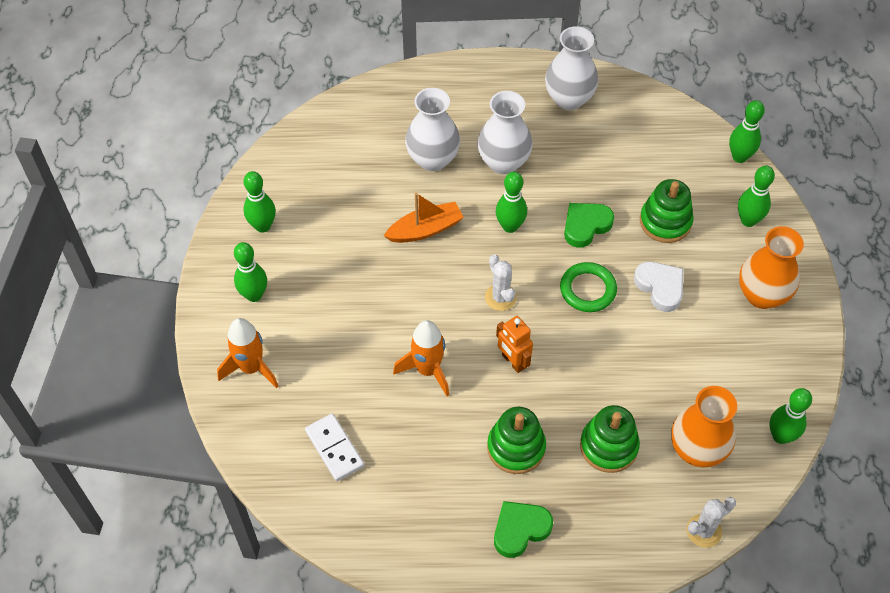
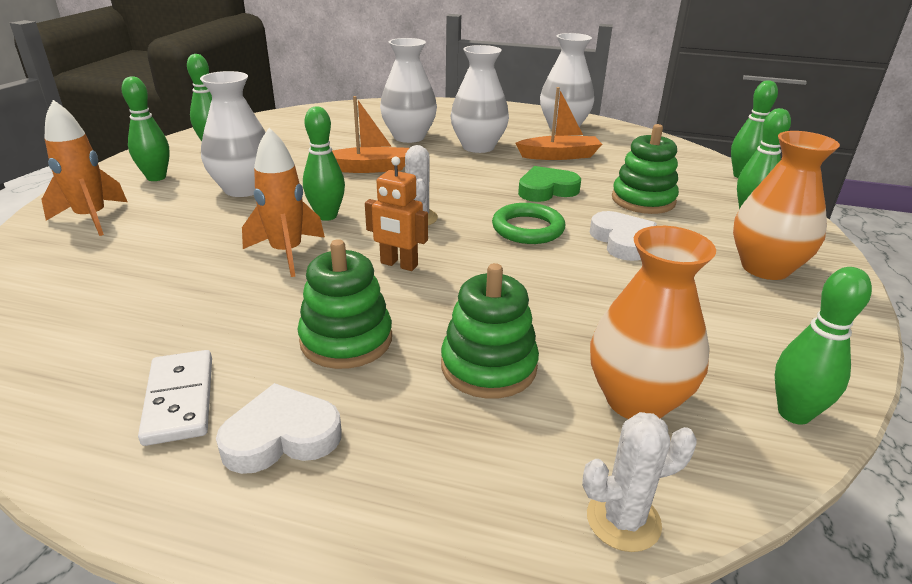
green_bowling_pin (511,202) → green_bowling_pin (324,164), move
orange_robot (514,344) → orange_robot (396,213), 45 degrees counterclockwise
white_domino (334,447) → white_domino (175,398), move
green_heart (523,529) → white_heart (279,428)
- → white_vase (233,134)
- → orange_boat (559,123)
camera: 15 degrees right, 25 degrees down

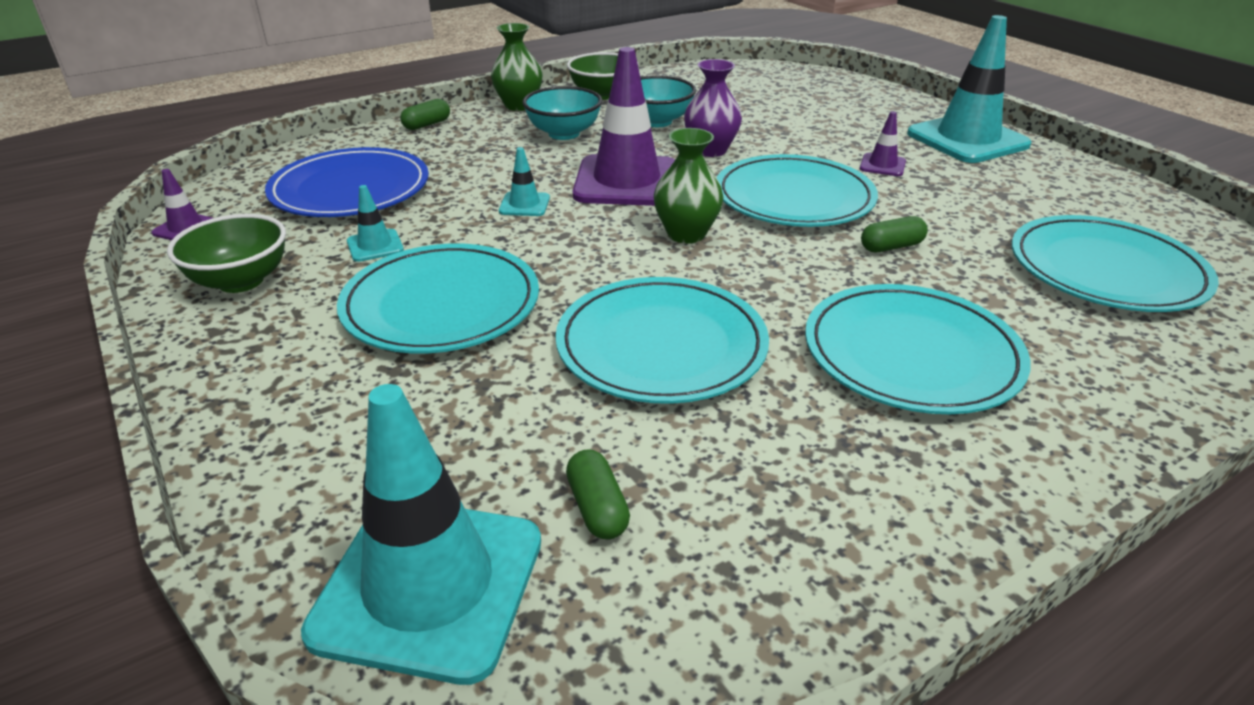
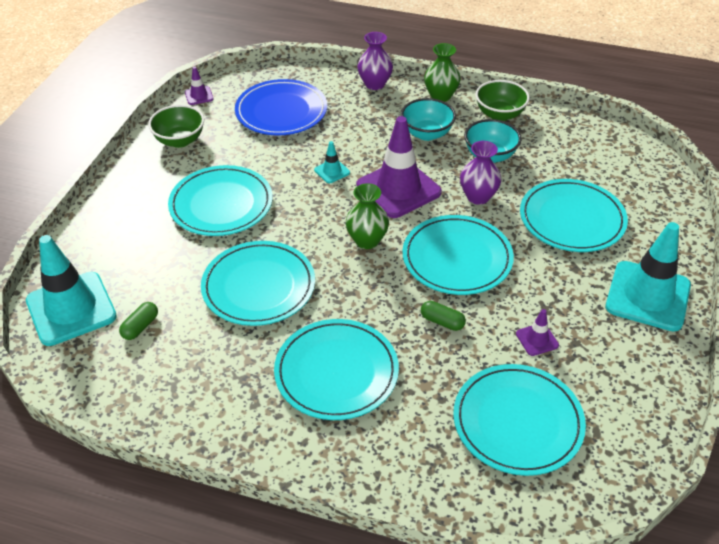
green_capsule (425,114) → purple_vase (375,61)
purple_traffic_cone (883,143) → purple_traffic_cone (537,332), move
turquoise_traffic_cone (375,223) → -
- → turquoise_plate (574,215)
camera: 50 degrees right, 10 degrees up

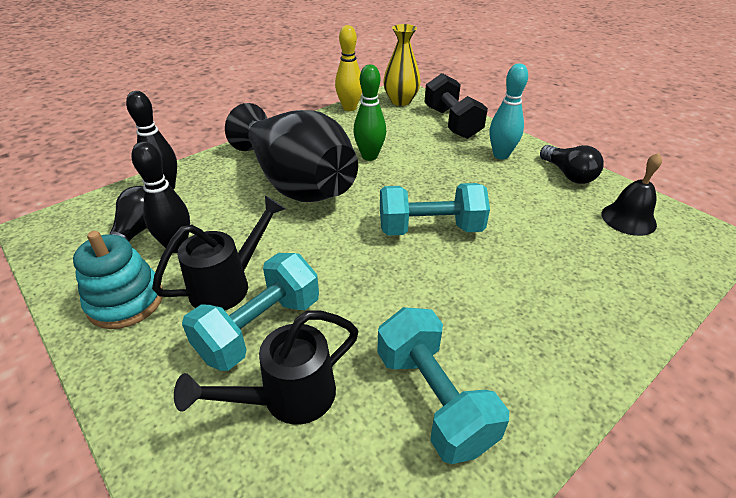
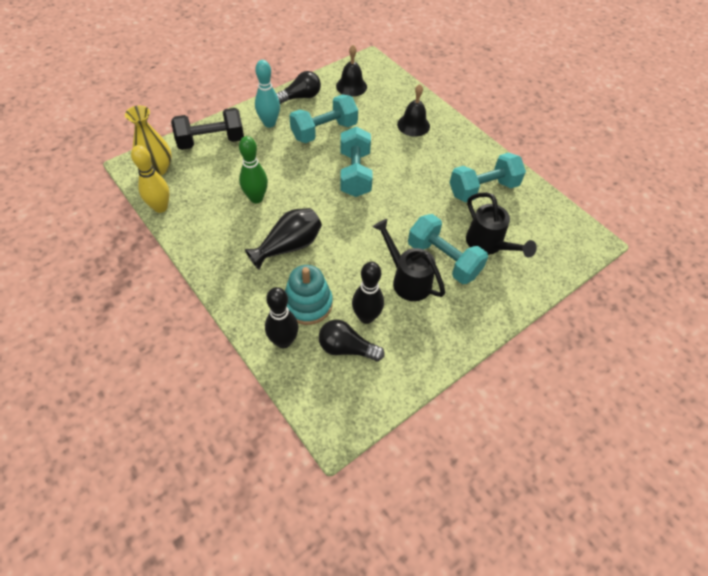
black_vase (291,152) → black_vase (283,239), x0.56
turquoise_stacking_toy (118,280) → turquoise_stacking_toy (309,295), move
- → black_bell (413,110)
- → turquoise_dumbbell (323,118)
camera: 90 degrees left, 15 degrees up

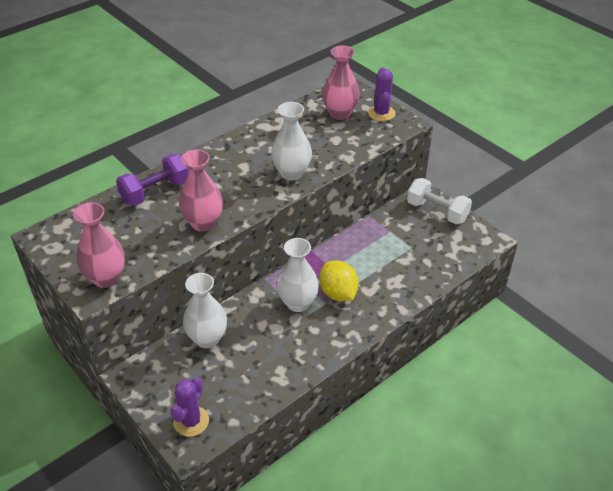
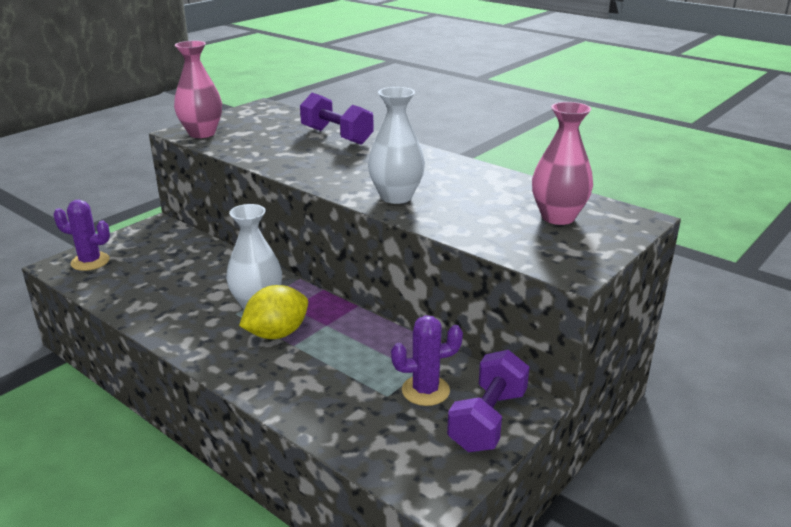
purple_cactus (381,94) → purple_cactus (427,361), move
pink_vase (201,190) → -
white_dumbbell (439,201) → purple_dumbbell (488,401)
white_vase (205,310) → -
camera: 80 degrees right, 15 degrees down

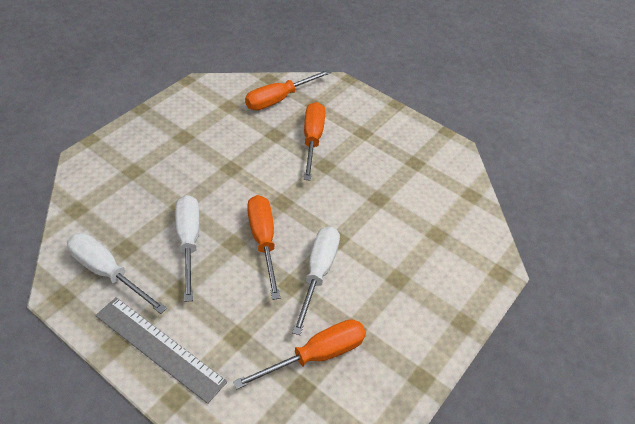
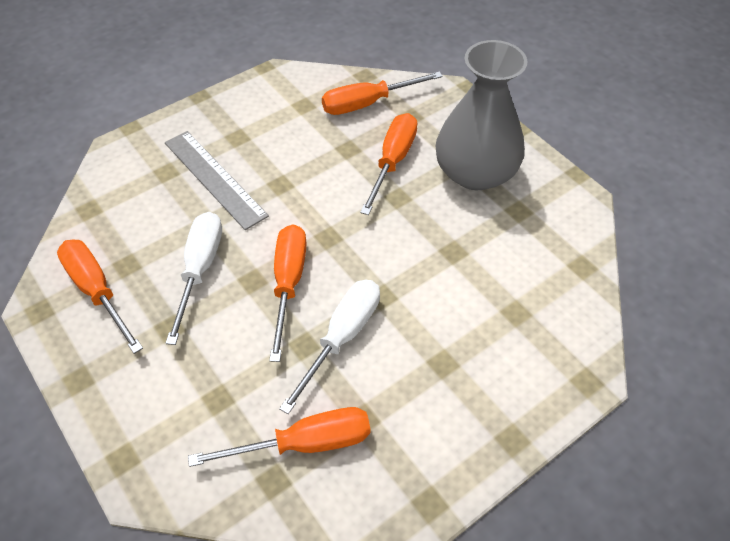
white_screwdriver (117,273) → orange_screwdriver (100,296)
grey_ruler (161,350) → grey_ruler (217,180), move
- → grey_vase (481,115)
camera: 20 degrees right, 5 degrees up

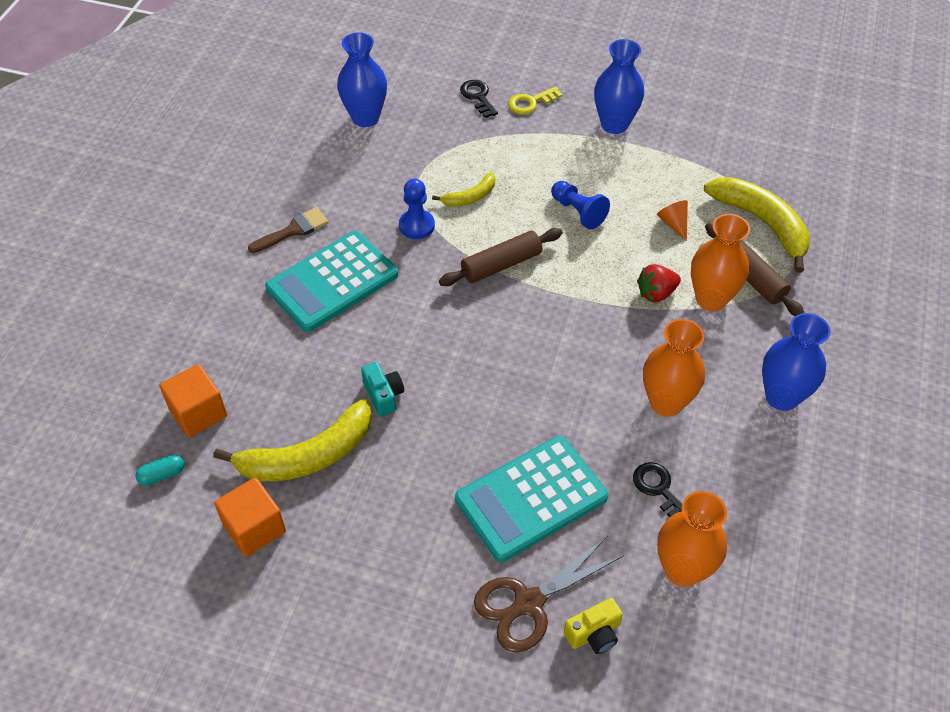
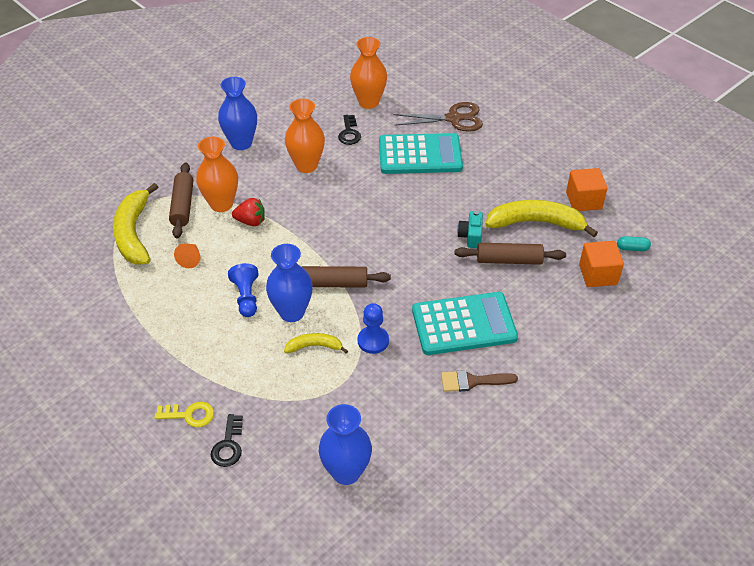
blue_vase (619,86) → blue_vase (289,283), move
yellow_camera (593,626) → -
- → brown_rolling_pin (510,254)
camera: 150 degrees left, 5 degrees down

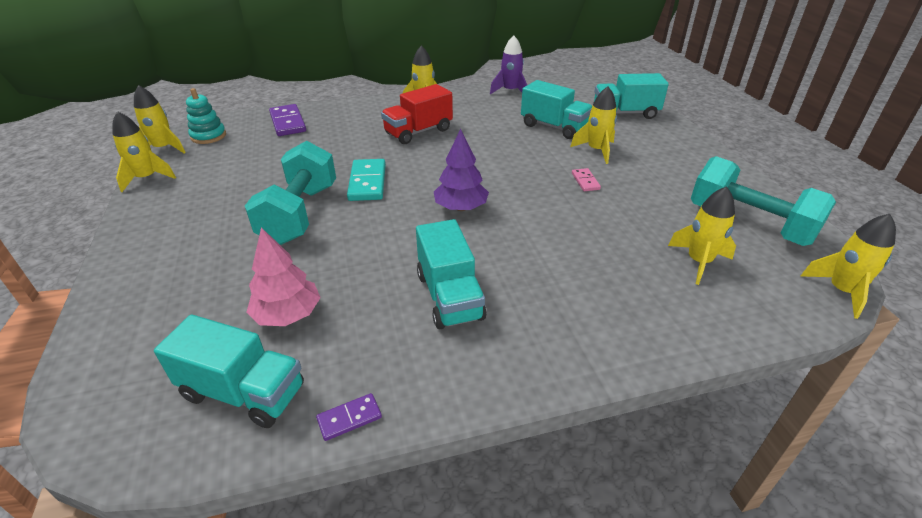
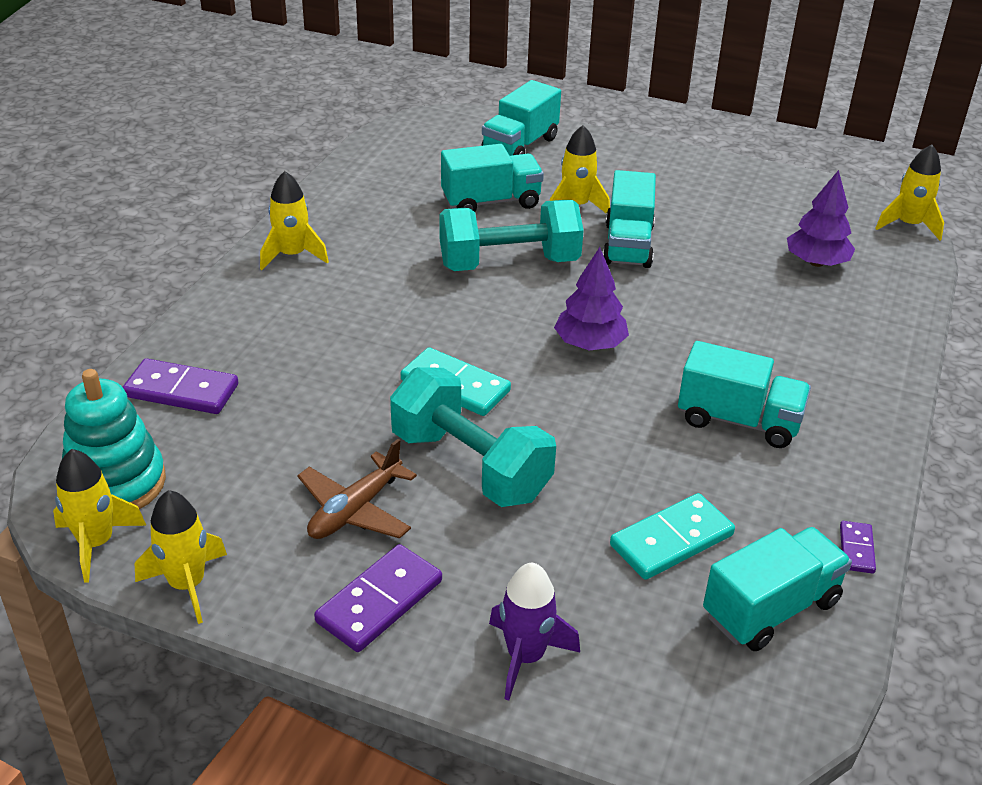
purple_rocket (508,64) → purple_rocket (534,632), move
red_truck (417,114) → -
turquoise_stacking_toy (206,116) → turquoise_stacking_toy (114,439), x1.51
turquoise_dumbbell (763,201) → turquoise_dumbbell (511,235), move
pink_domino (586,179) → turquoise_truck (629,219)
yellow_rocket (702,235) → purple_tree (821,218)
pink_tree (283,276) → turquoise_domino (672,536)
- → brown_plane (357,489)
- → purple_domino (378,598)
camera: 55 degrees left, 0 degrees up

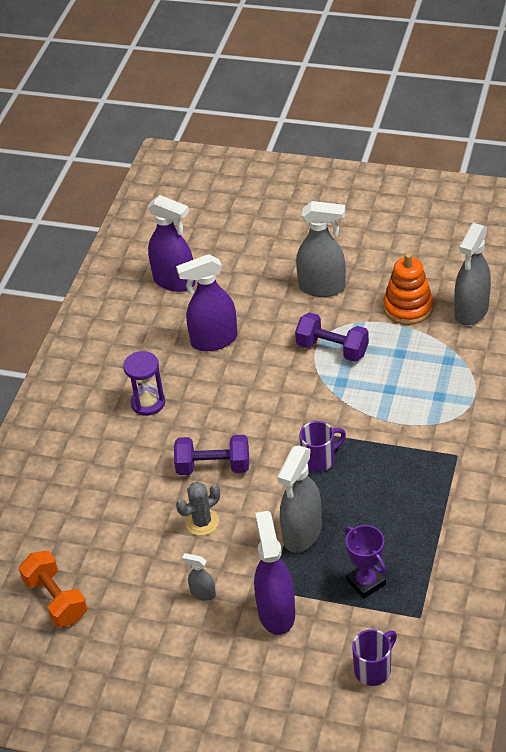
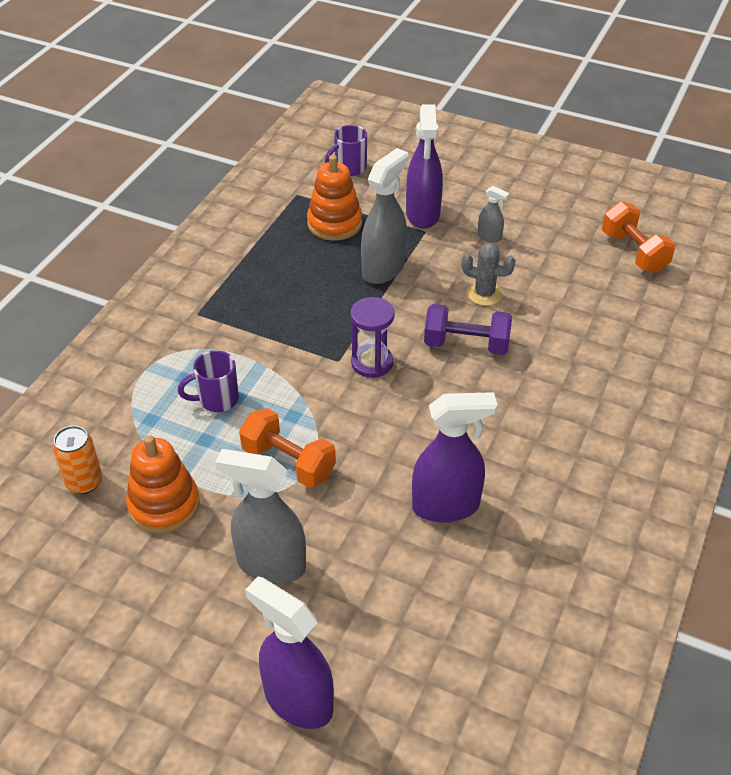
purple_spray_bottle (171,243) → purple_spray_bottle (289,652), move
grey_spray_bottle (472,274) → orange_can (77,460)
purple_dumbbell (332,337) → orange_dumbbell (287,448)
purple_hourglass (144,383) → purple_hourglass (372,337), move
purple_mug (322,446) → purple_mug (208,381), move
grey_cactus (198,509) → grey_cactus (488,274), 45 degrees clockwise
purple_trophy (365,562) → orange_stacking_toy (334,198)
camera: 175 degrees left, 0 degrees up

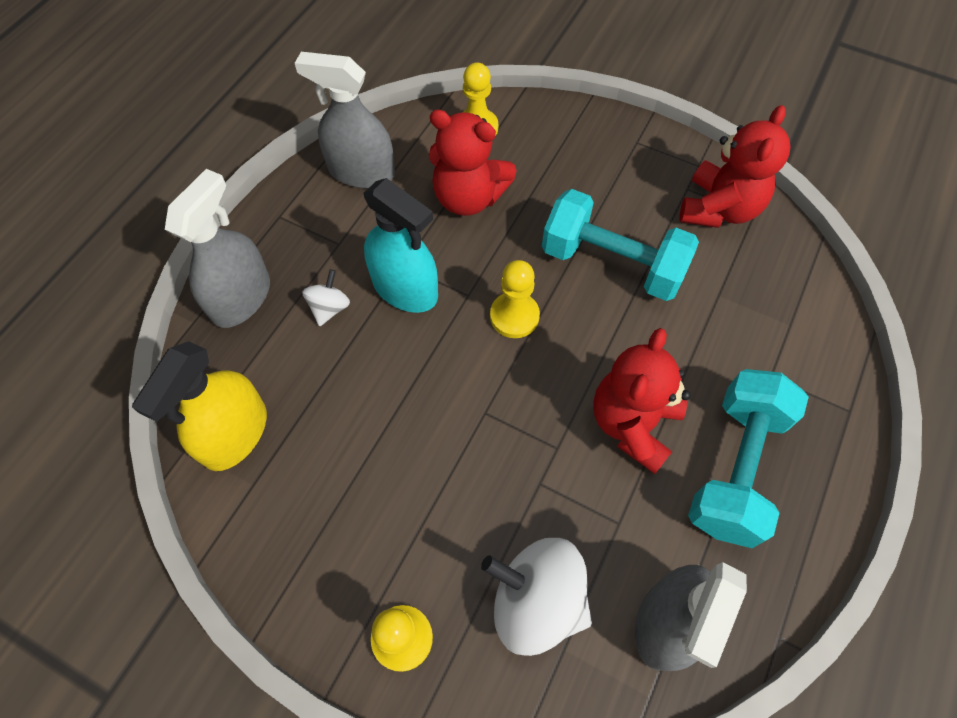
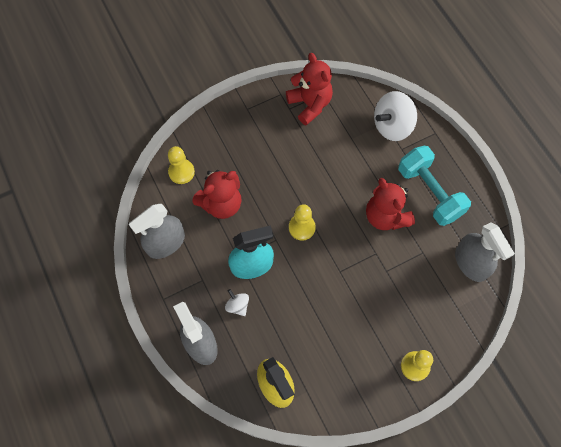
turquoise_dumbbell (620,245) → -
white_spinning_top (536,597) → white_spinning_top (395,116), move
camera: 55 degrees left, 5 degrees up

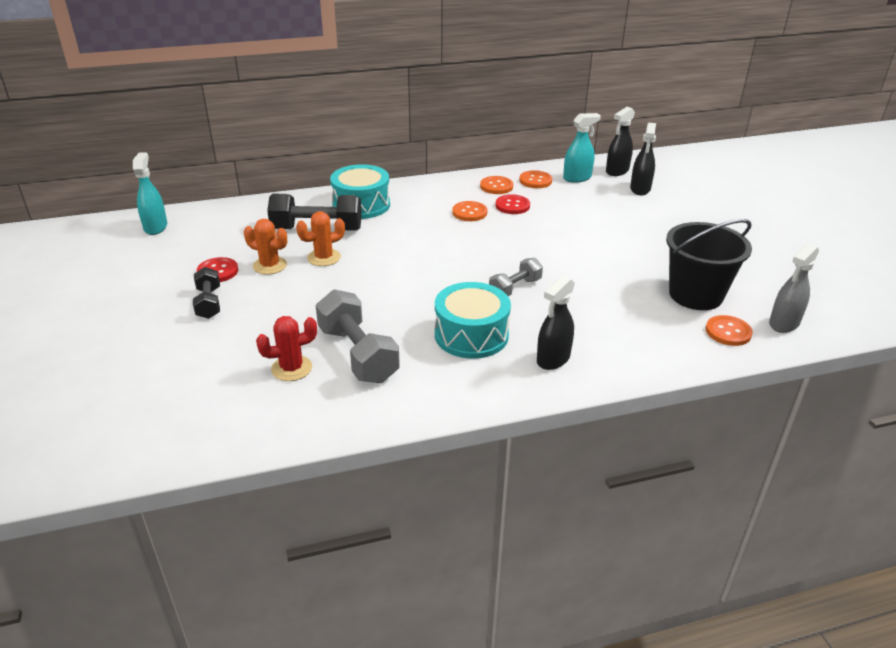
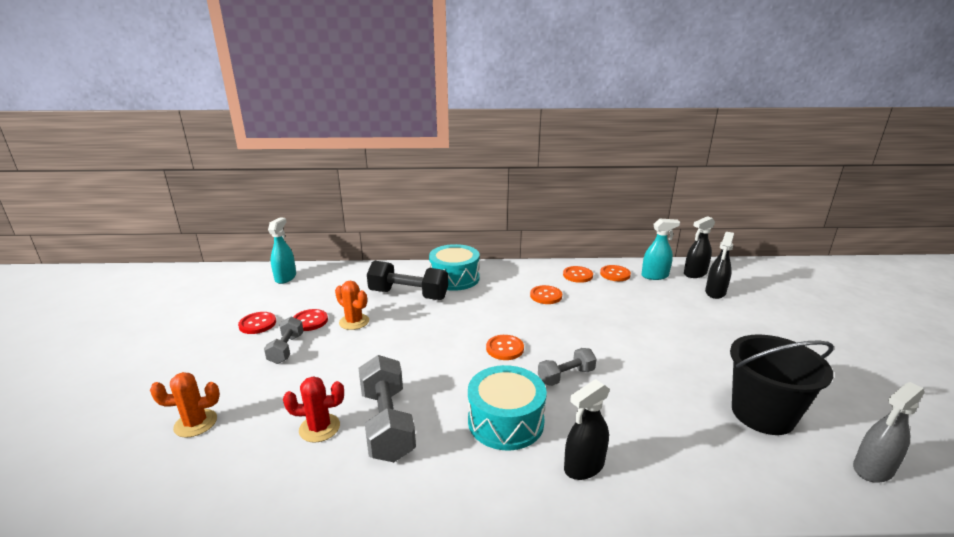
red_button (513,204) → red_button (257,323), move
orange_cactus (320,238) → orange_cactus (185,405), move
black_dumbbell (206,293) → grey_dumbbell (284,340)
orange_button (729,330) → orange_button (505,347), move
camera: 15 degrees right, 10 degrees down

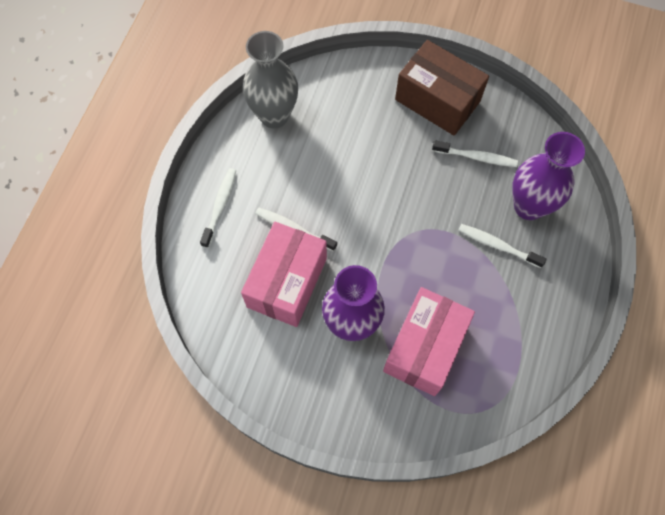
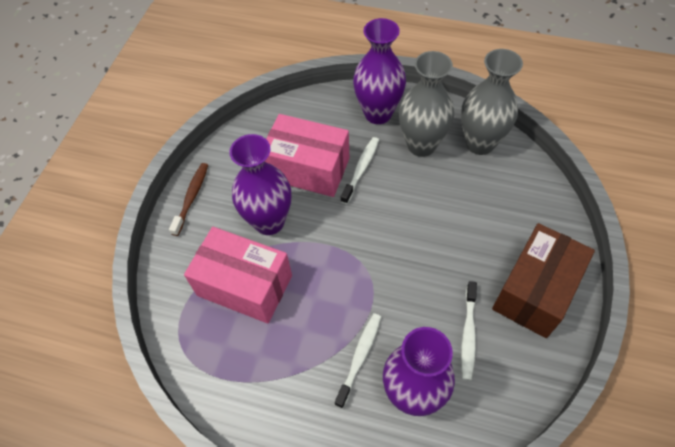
white_toothbrush (218,208) → purple_vase (379,71)
- → grey_vase (426,104)
- → brown_toothbrush (188,199)
camera: 90 degrees right, 10 degrees down

